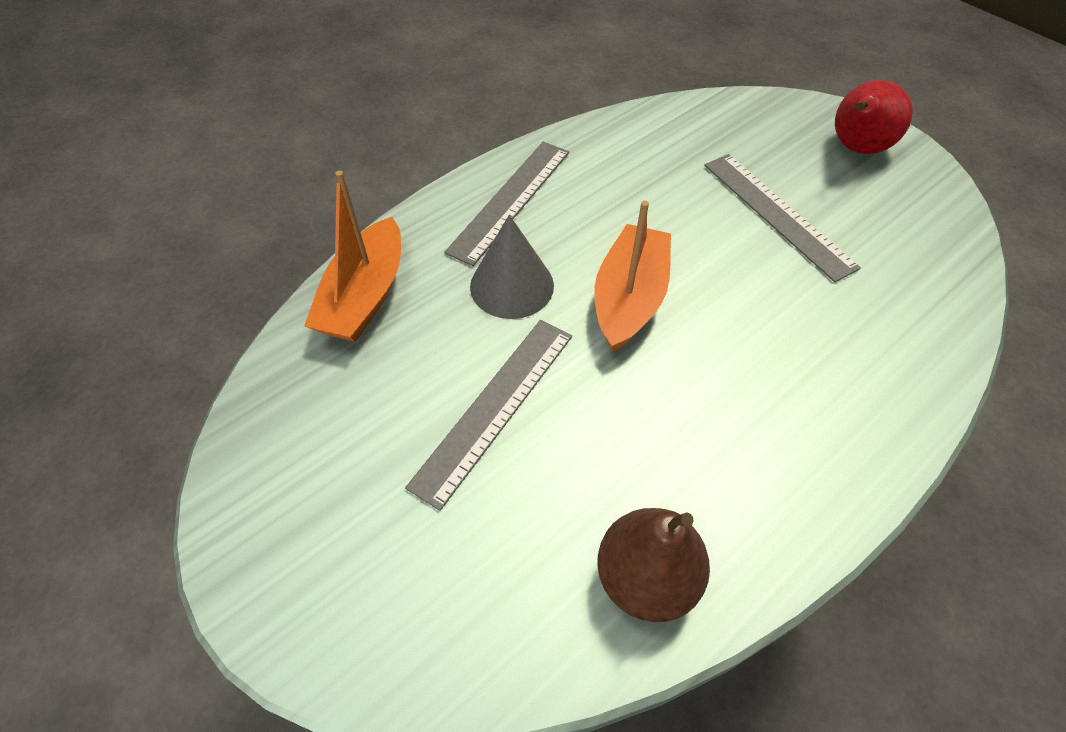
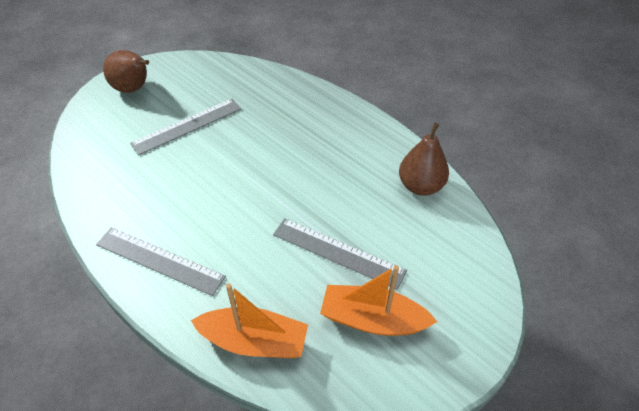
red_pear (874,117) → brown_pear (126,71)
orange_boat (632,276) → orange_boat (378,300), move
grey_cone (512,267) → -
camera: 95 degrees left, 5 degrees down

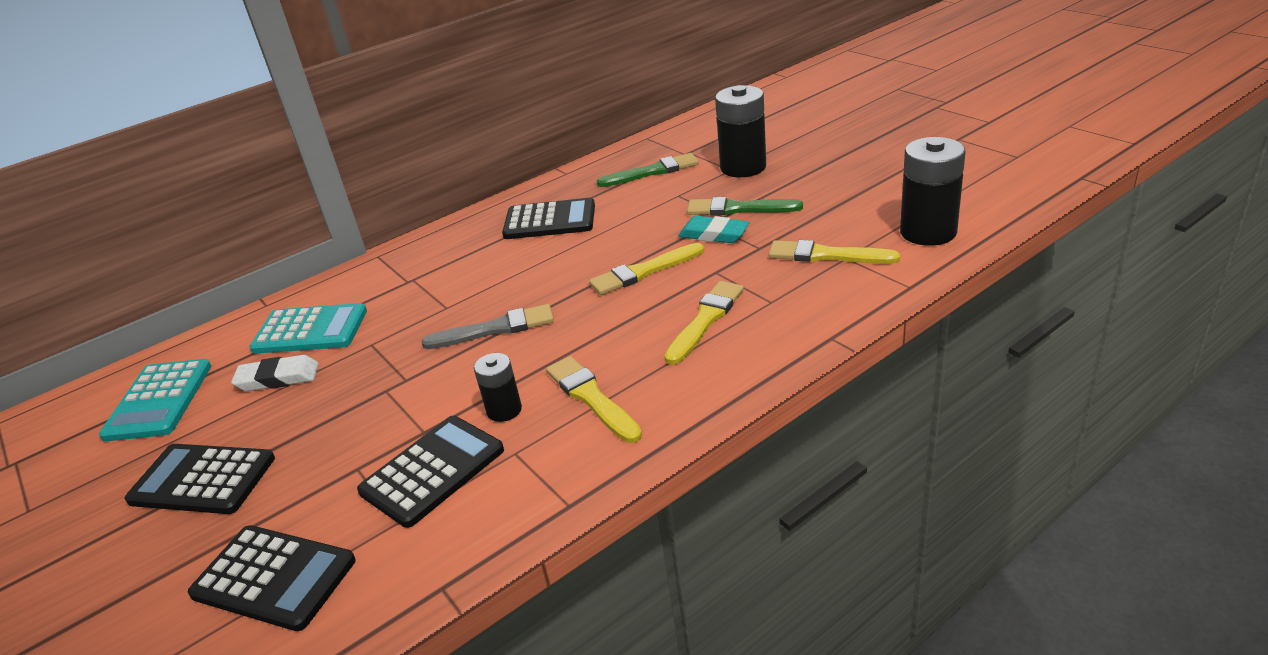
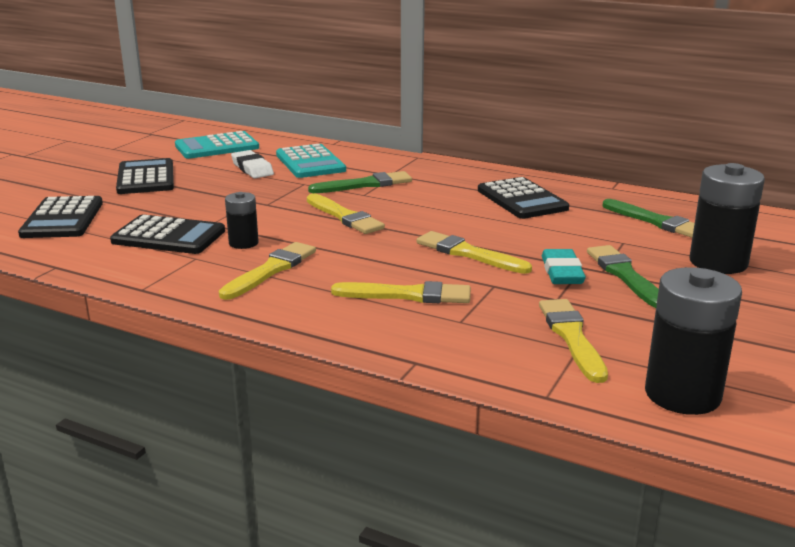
grey_brush (487,326) → yellow_brush (346,213)
- → green_brush (360,182)
camera: 60 degrees right, 10 degrees down

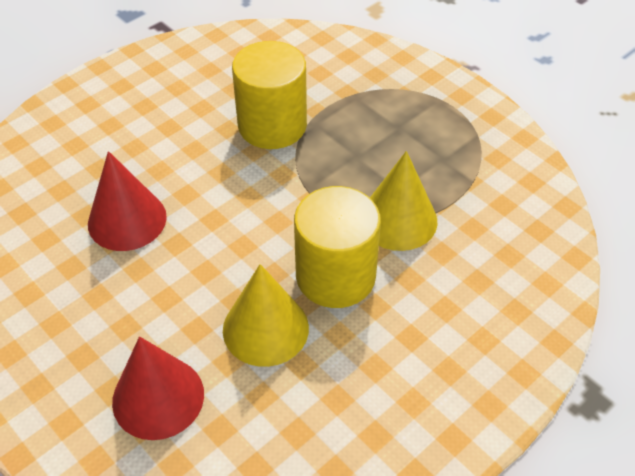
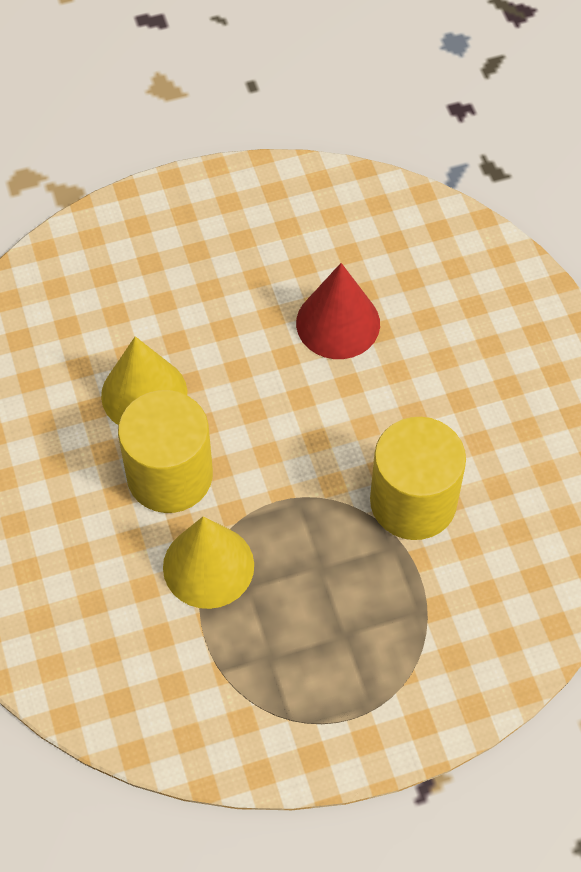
red_cone (158,388) → -
camera: 115 degrees right, 10 degrees up

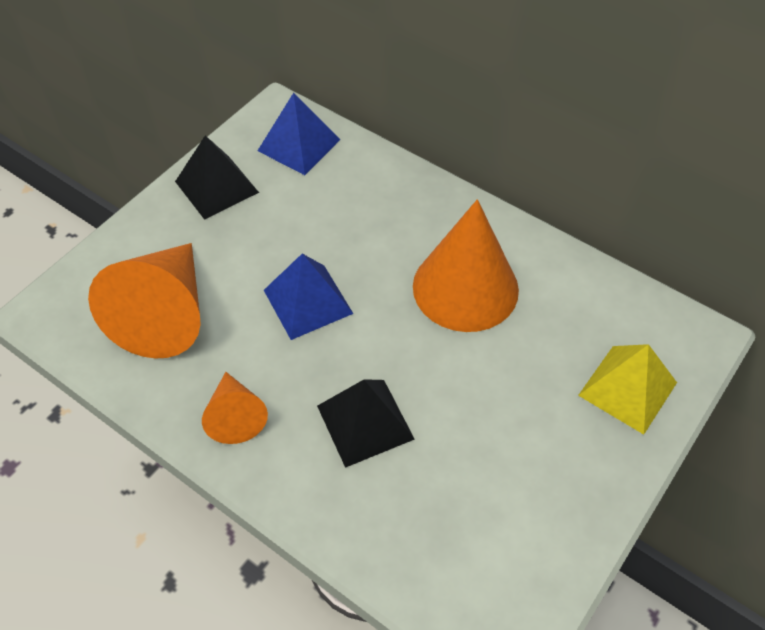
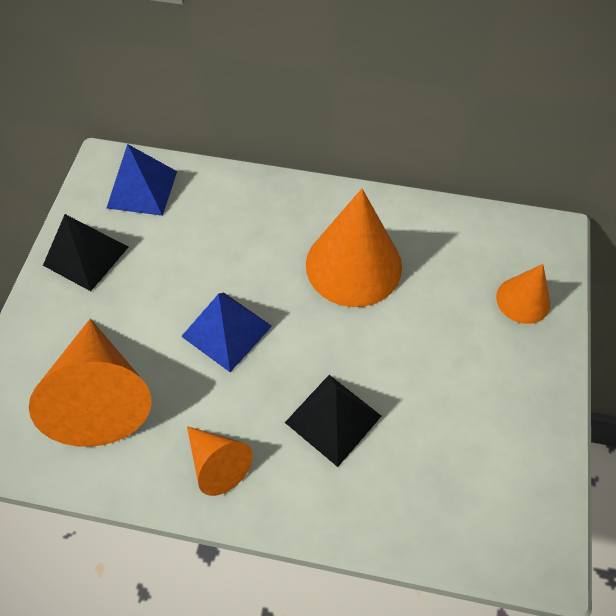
yellow_pyramid (627,389) → orange_cone (523,294)
camera: 25 degrees left, 5 degrees up

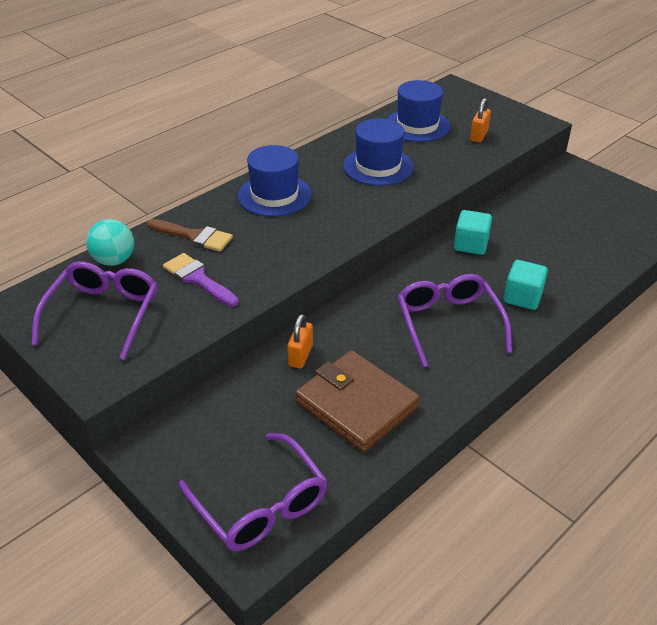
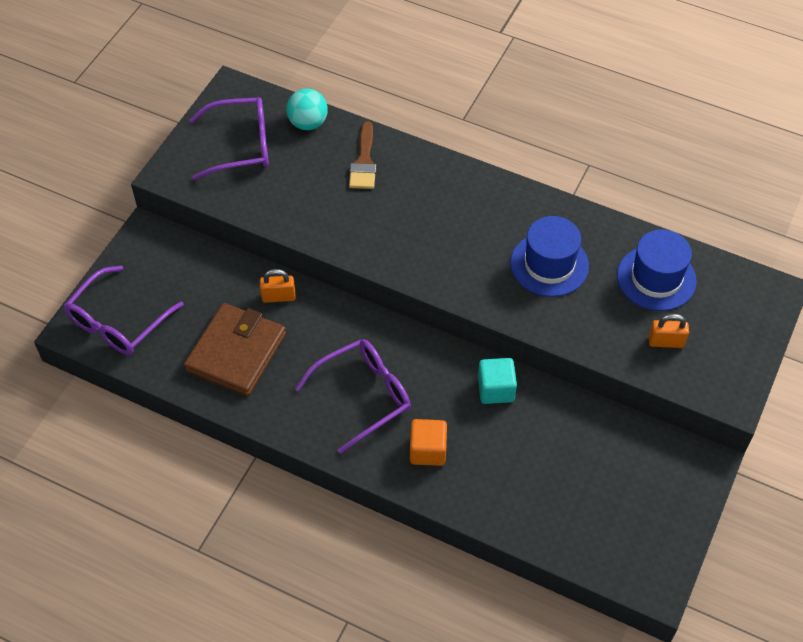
blue_hat (275,181) → -
purple_brush (201,280) → -
turquoise_cube (526,285) → orange_cube (428,442)
camera: 70 degrees right, 15 degrees up

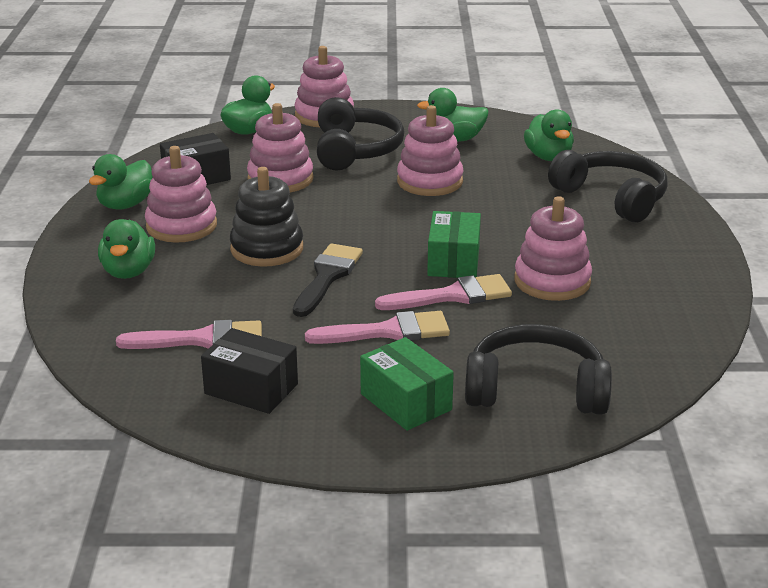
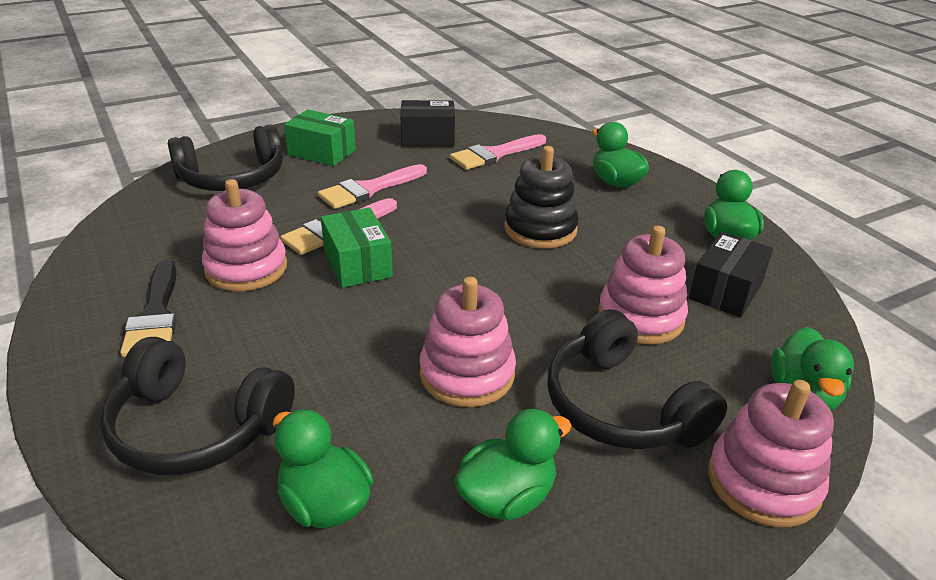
pink_stacking_toy (181,194) → -
black_brush (328,280) → black_brush (148,308), move
camera: 150 degrees right, 5 degrees up

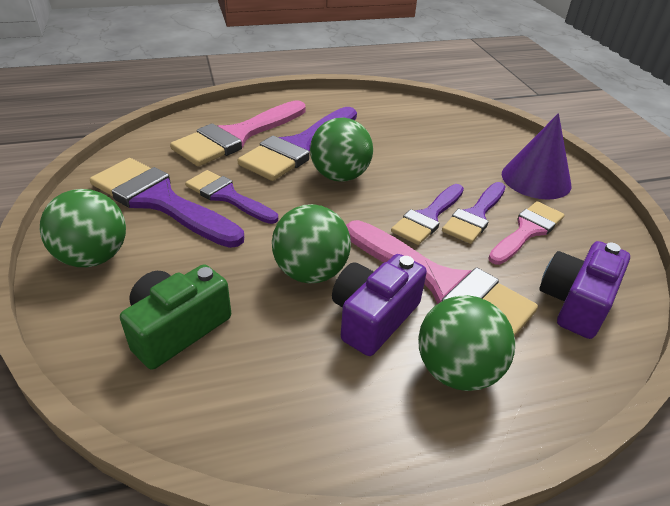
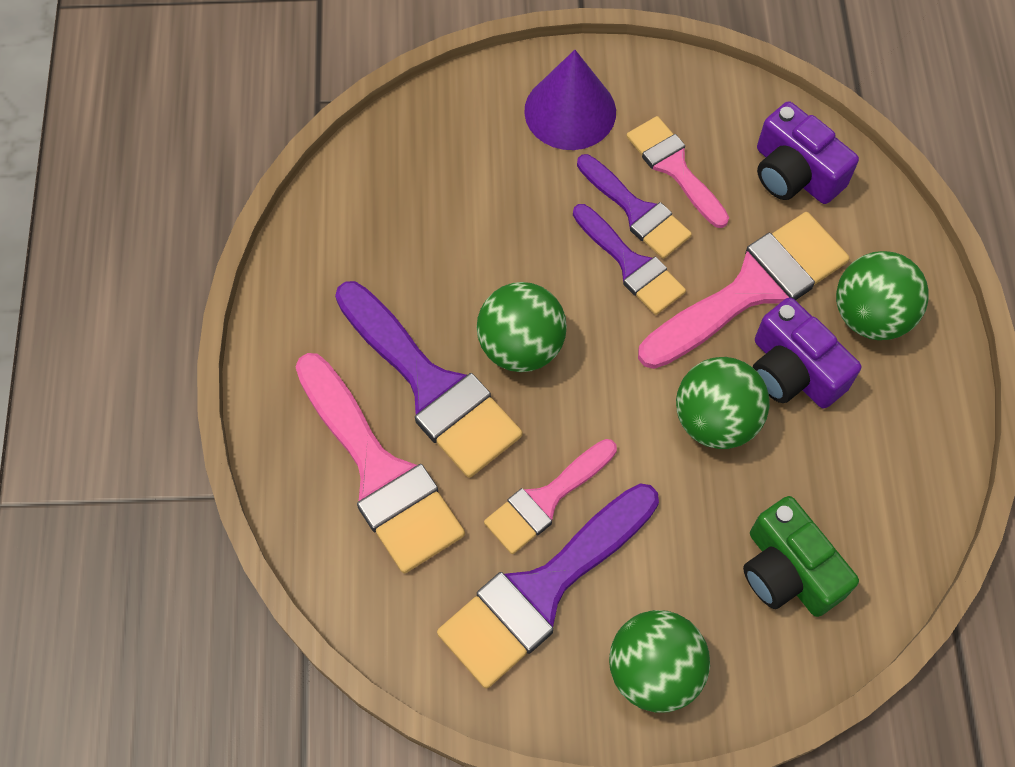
purple_brush (231,197) → pink_brush (550,496)
camera: 75 degrees left, 25 degrees up

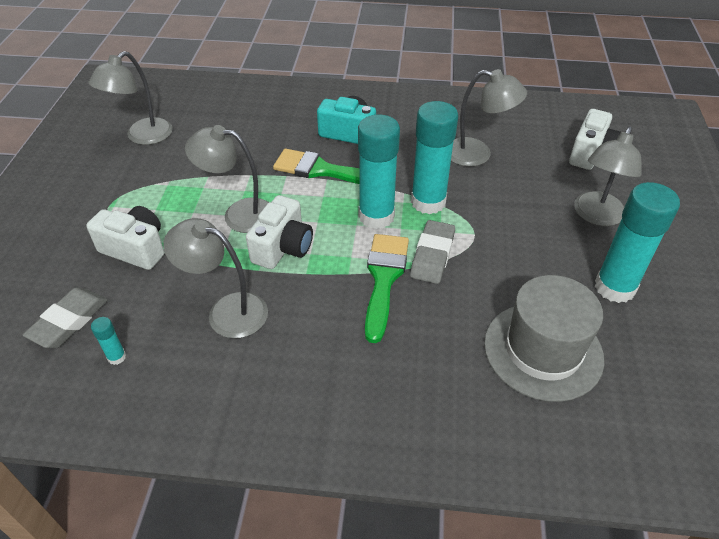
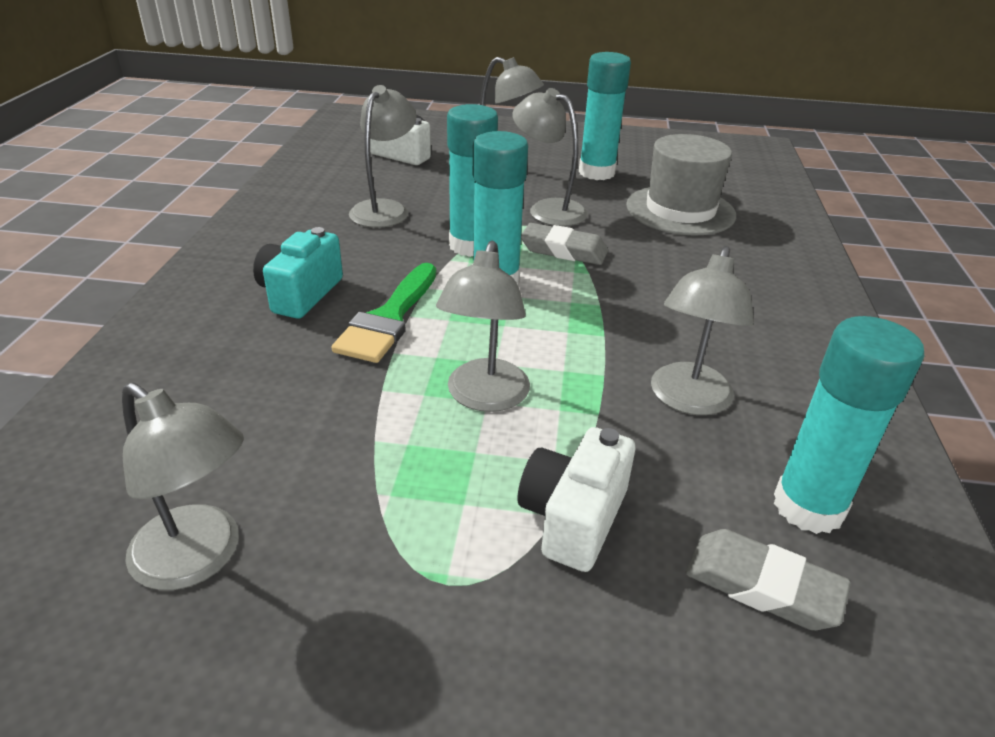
white_camera (279,232) → -
green_brush (387,288) → -
turquoise_glue_stick (108,341) → turquoise_glue_stick (849,425), x2.41
- → grey_lamp (550,157)
camera: 90 degrees left, 10 degrees down

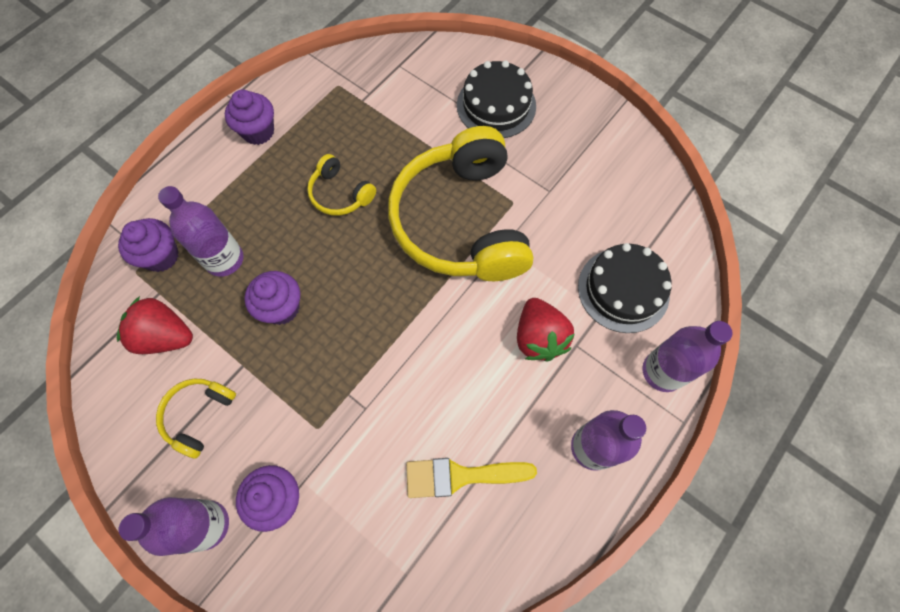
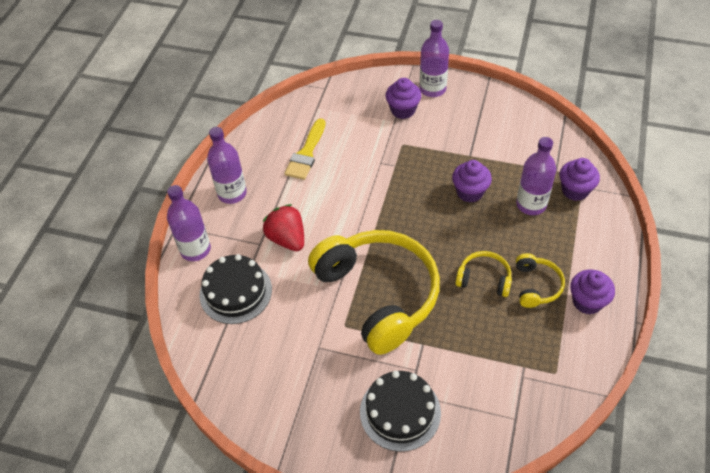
red_strawberry (155,325) → -
yellow_headphones (196,418) → yellow_headphones (540,280), move
yellow_brush (471,478) → yellow_brush (304,149), 135 degrees clockwise
camera: 160 degrees right, 15 degrees down

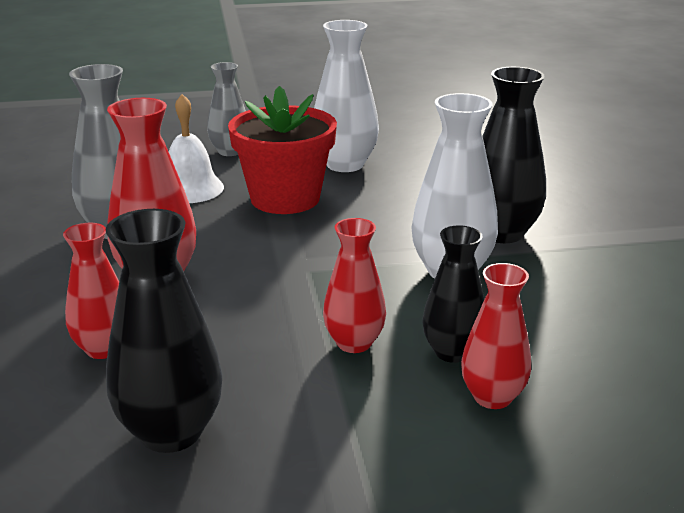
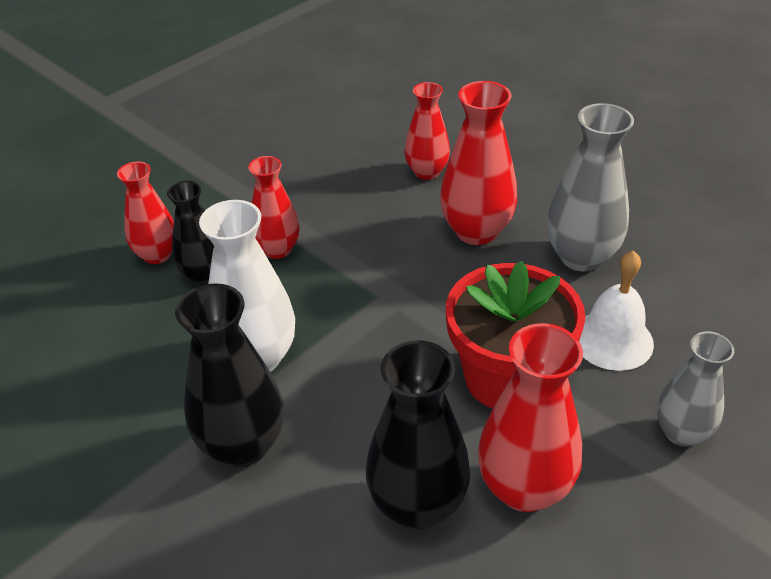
white_vase (346,96) → red_vase (530,417)
black_vase (164,331) → black_vase (418,434), move
camera: 145 degrees right, 15 degrees up

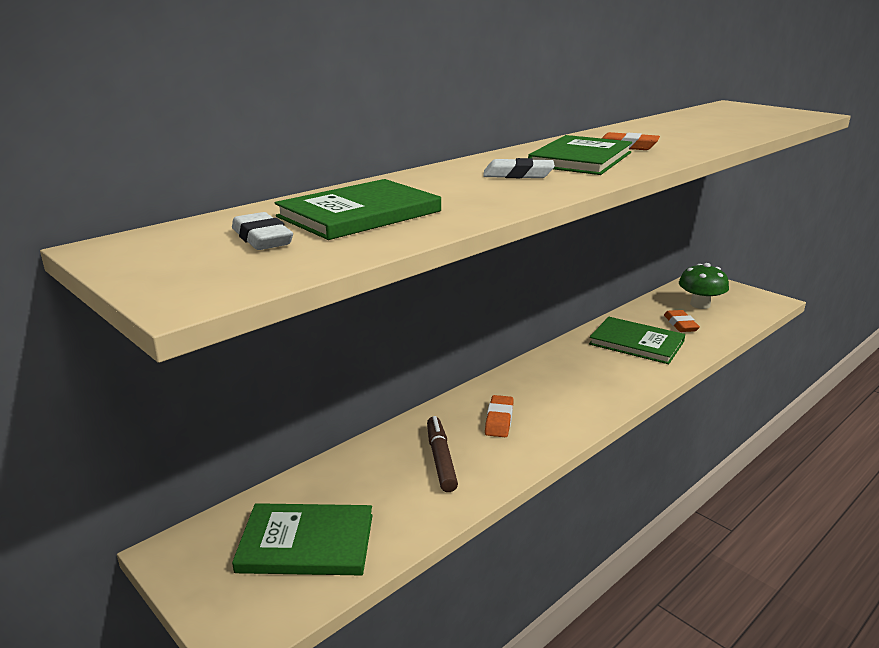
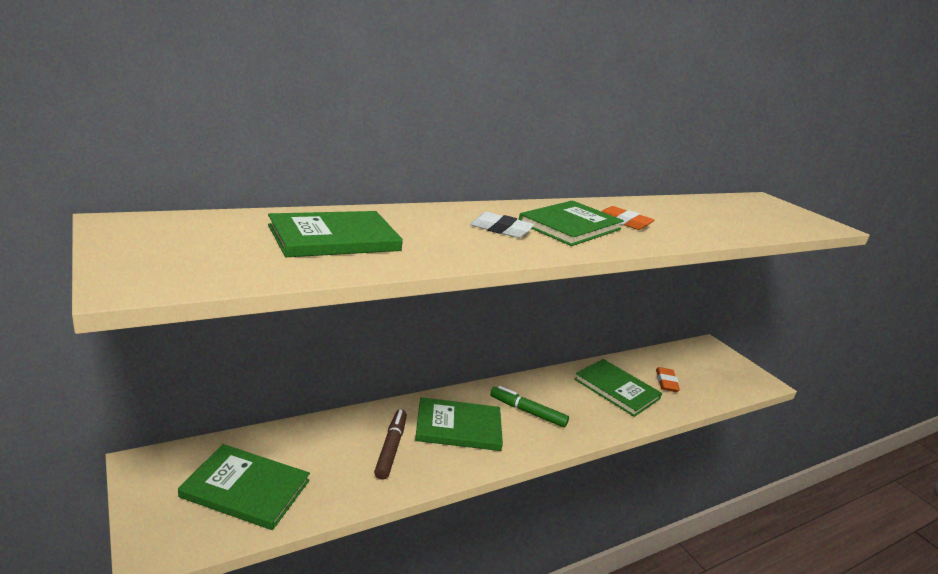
white_eraser (262,231) → -
green_mushroom (704,286) → -
orange_eraser (499,416) → green_book (459,424)
- → green_marker (529,406)
camera: 10 degrees right, 0 degrees up

